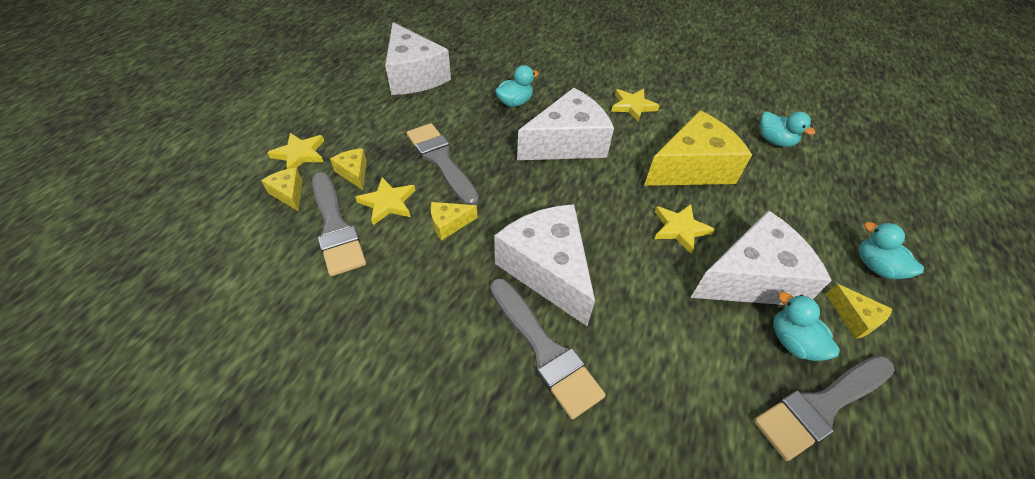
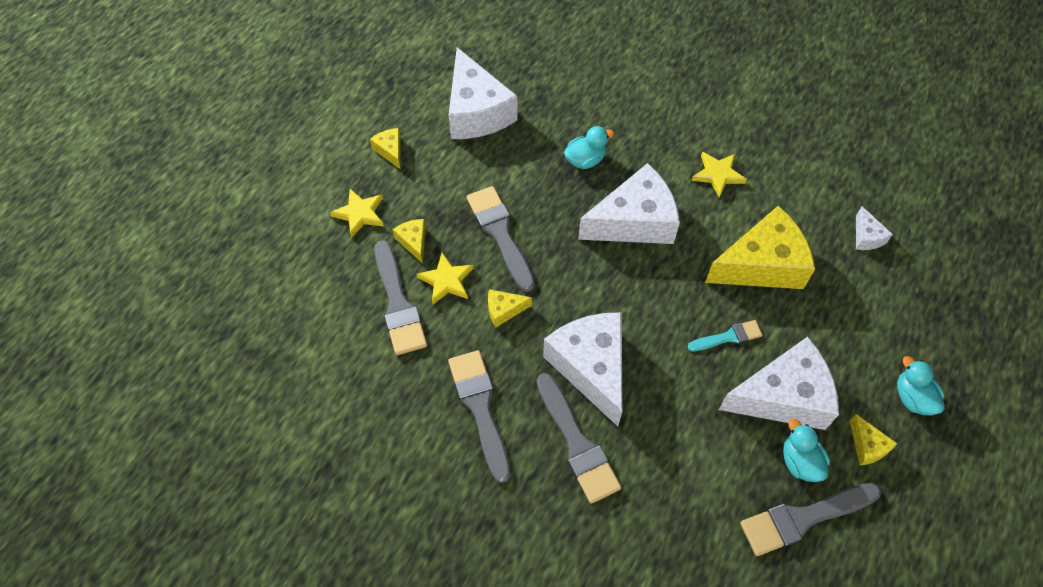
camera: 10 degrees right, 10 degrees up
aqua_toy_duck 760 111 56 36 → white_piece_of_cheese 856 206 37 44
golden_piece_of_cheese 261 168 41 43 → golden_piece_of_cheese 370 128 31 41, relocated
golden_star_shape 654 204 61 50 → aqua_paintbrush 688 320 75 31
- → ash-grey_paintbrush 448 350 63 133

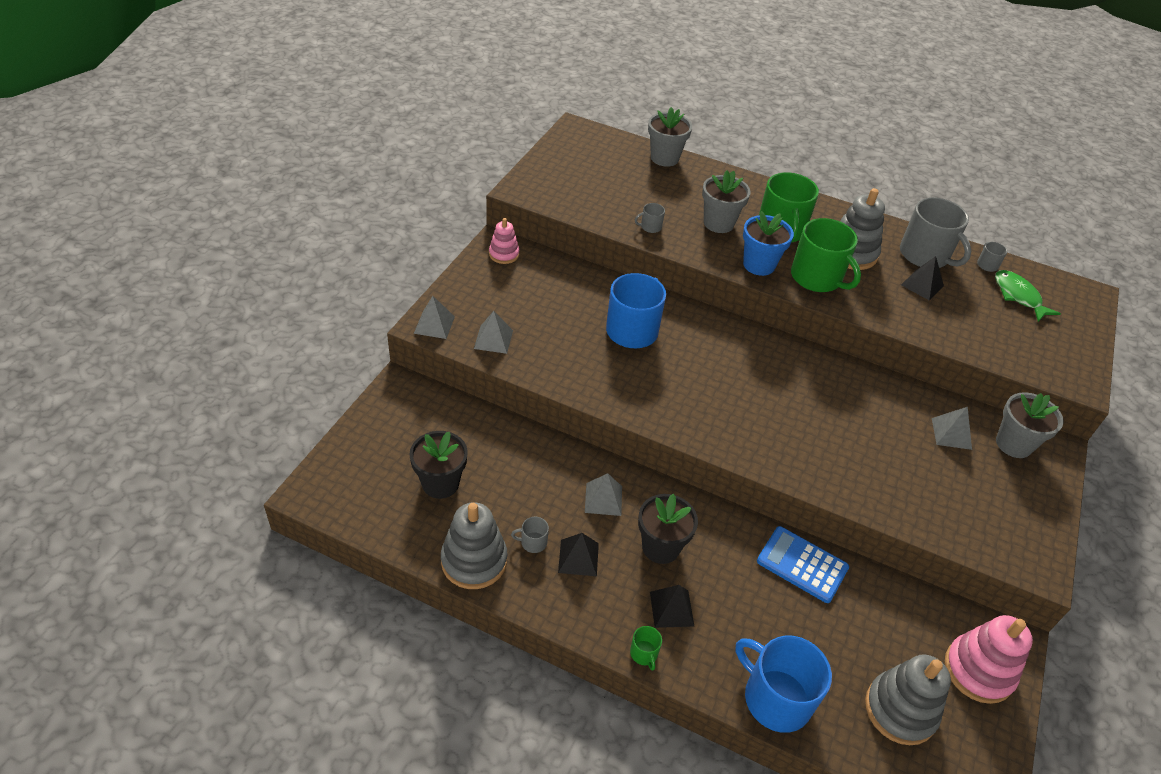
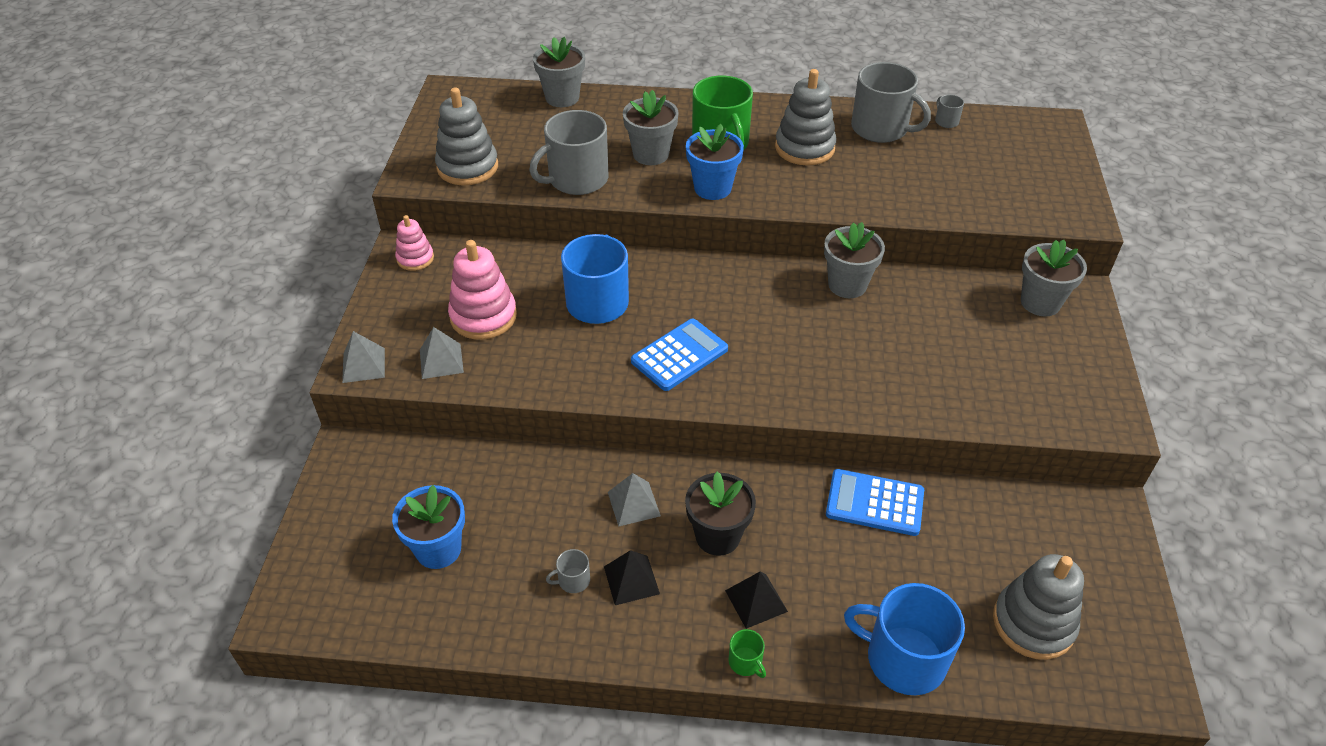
camera: 15 degrees left, 0 degrees up
ash-grey_mug 635 203 30 30 → ash-grey_mug 529 110 79 85, x2.36
leaf-green_mug 791 218 70 74 → -
black_solid_pyramid 901 256 43 44 → -
leaf-green_fish 995 270 66 52 → -
ash-grey_solid_pyramid 932 407 40 43 → -
black_potted_plant 409 431 59 68 → cobalt_potted_plant 392 485 73 84
ash-grey_stacking_rings 441 502 67 87 → ash-grey_stacking_rings 435 87 63 98, relocated
rosy_stacking_rings 945 615 88 89 → rosy_stacking_rings 448 240 69 100, relocated
- → ash-grey_potted_plant 824 222 61 76
- → cobalt_adding_machine 631 319 97 72

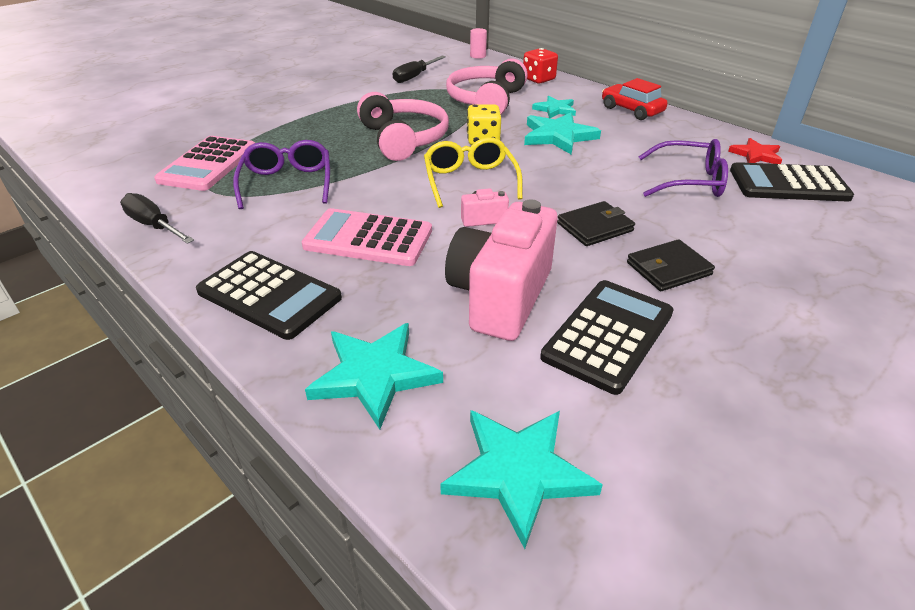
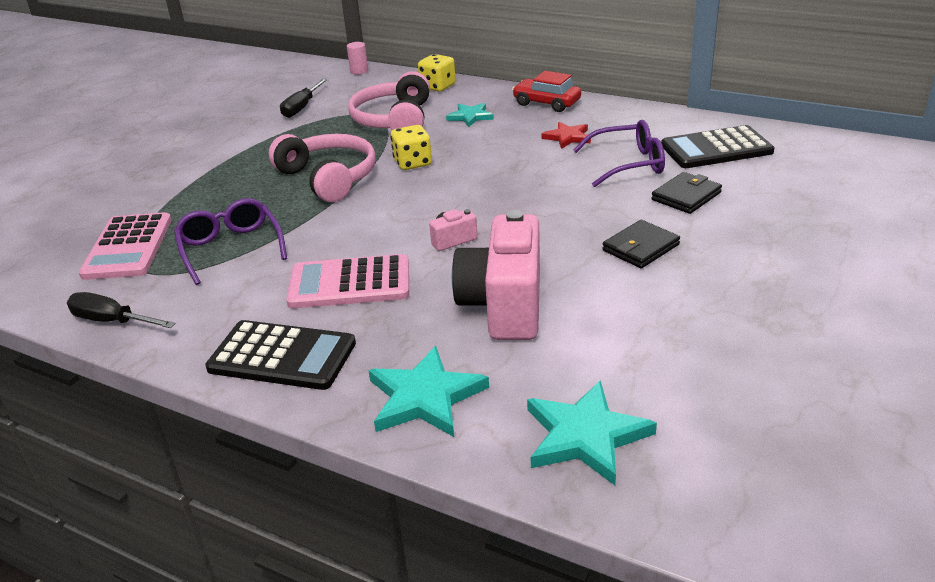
camera: 15 degrees left, 5 degrees down
red_die 523 48 35 36 → golden_die 418 54 38 38
aqua_star_shape 524 113 77 41 → -
golden_spectacles 424 137 99 71 → -
red_star_shape 728 138 54 26 → red_star_shape 541 122 50 27, relocated
black_wallet 557 201 78 45 → black_wallet 652 172 70 42, relocated
black_adding_machine 540 280 134 115 → -

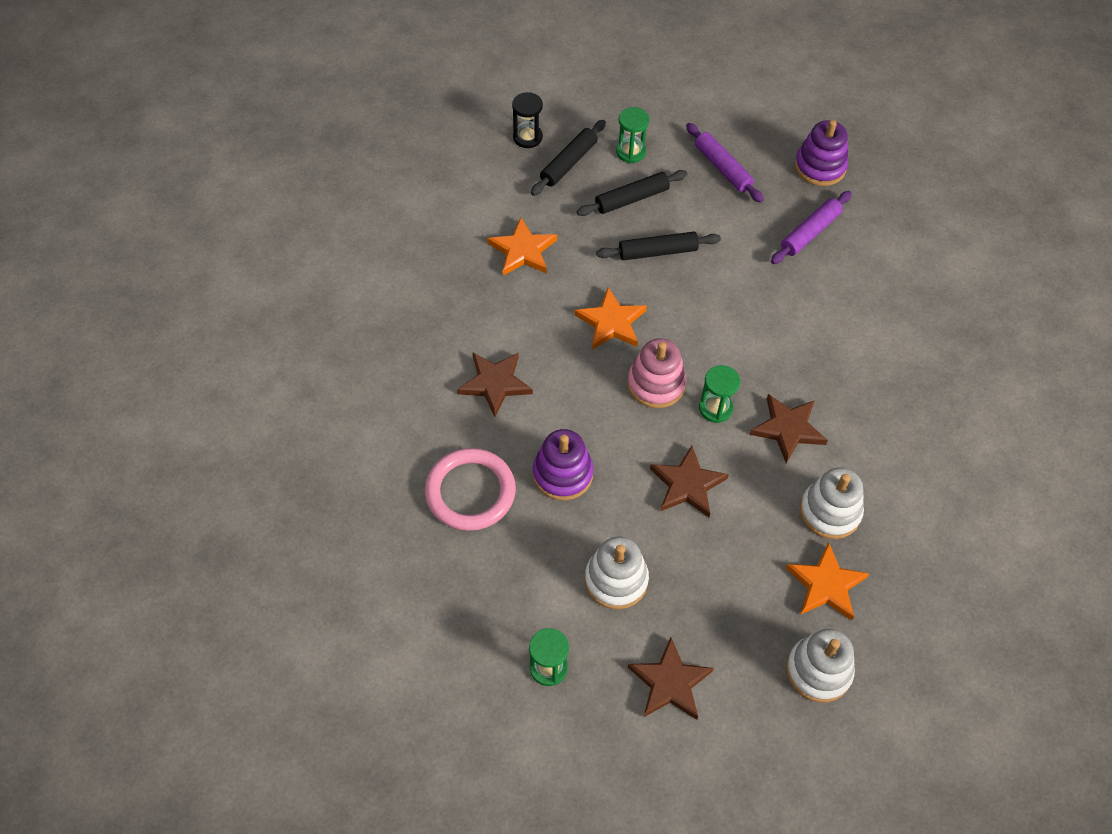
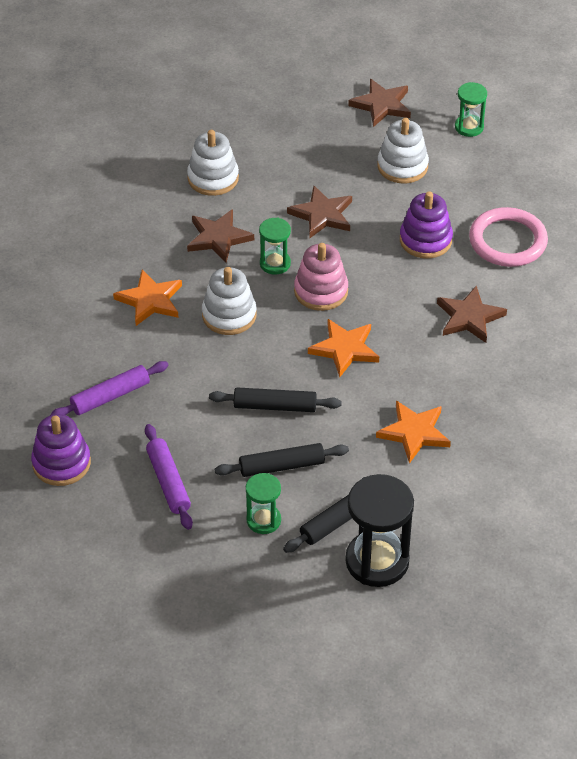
camera: 165 degrees left, 10 degrees down
black_sand_timer 512 92 31 56 → black_sand_timer 345 474 69 113, x1.80
bright_orange_star_shape 786 542 84 78 → bright_orange_star_shape 113 269 69 57, relocated
white_stacking_rings 786 629 69 74 → white_stacking_rings 202 267 54 68, relocated

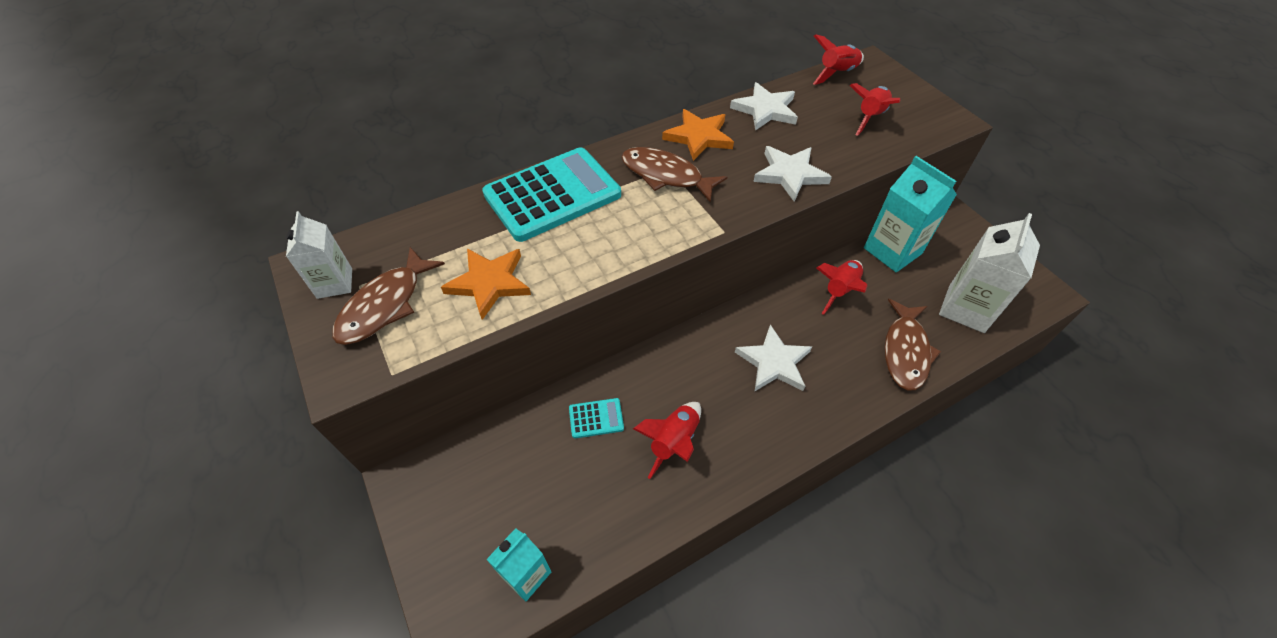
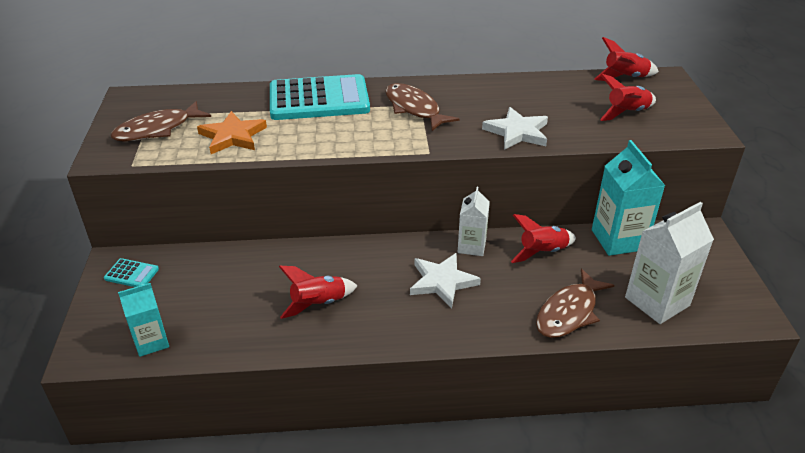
camera: 25 degrees right, 15 degrees down
white_star_shape 730 82 68 49 → -
bright_orange_star_shape 662 109 72 52 → -
white_milk_carton 286 211 66 88 → white_milk_carton 458 187 32 69, relocated
aqua_adding_machine 569 398 55 41 → aqua_adding_machine 104 258 55 29, relocated

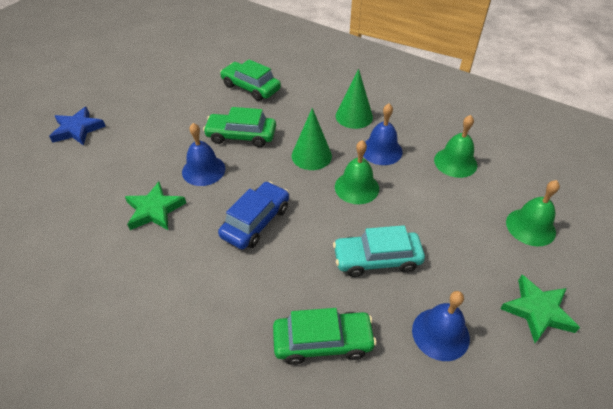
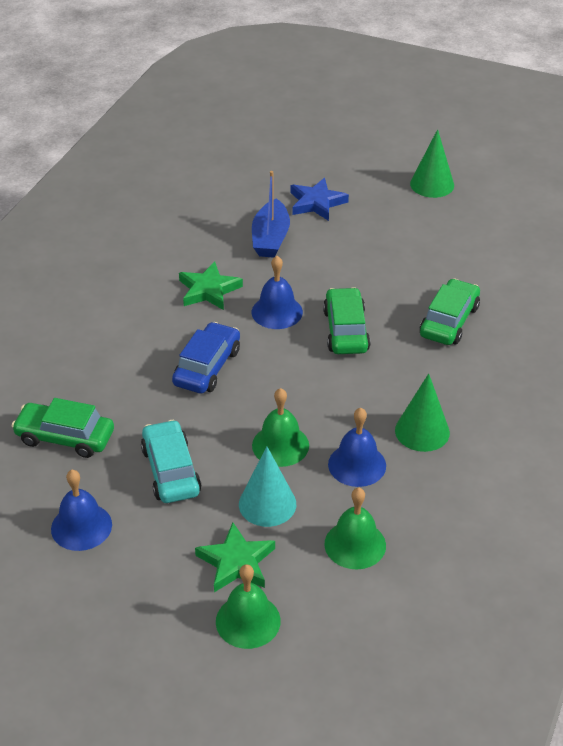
camera: 80 degrees right, 5 degrees down
leaf-green_solid_cone 292 108 40 62 → leaf-green_solid_cone 410 129 44 69, relocated
cobalt_automobile 218 181 71 68 → cobalt_automobile 172 322 68 72, 90 degrees counterclockwise
leaf-green_star_shape 500 275 80 68 → leaf-green_star_shape 195 522 80 70, relocated
leaf-green_automobile 273 308 104 57 → leaf-green_automobile 12 398 102 60, 120 degrees clockwise
- → cobalt_boat 252 171 38 87
- → aqua_solid_cone 239 447 57 80

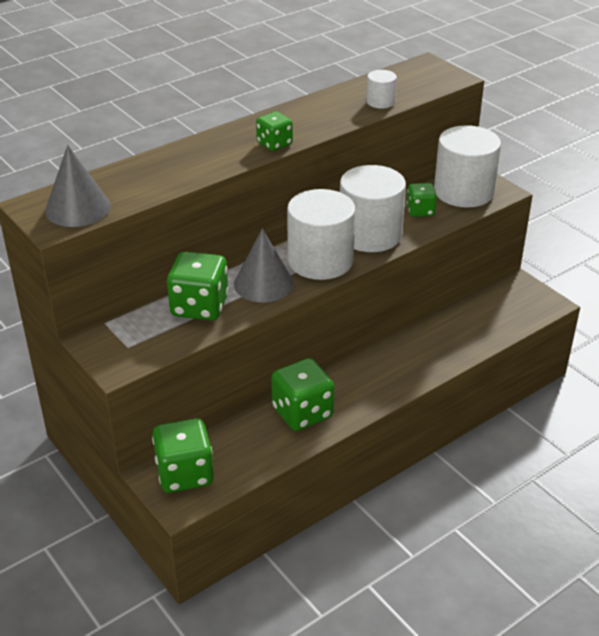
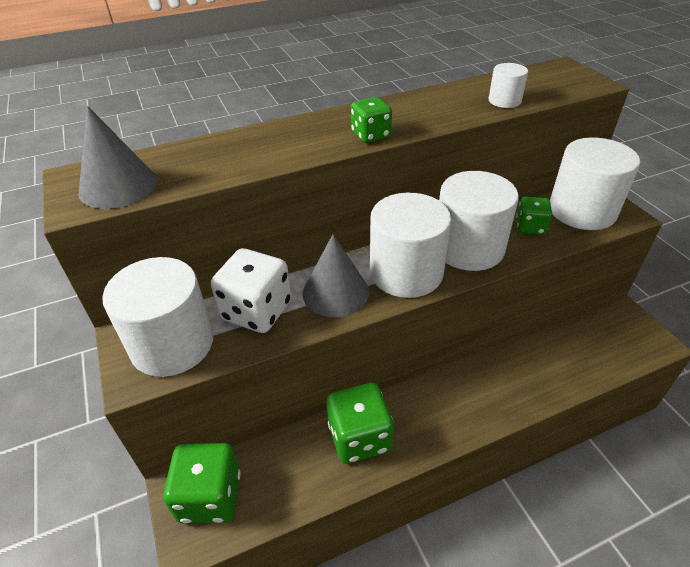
camera: 15 degrees right, 5 degrees up
leaf-green_die 167 251 62 70 → white_die 211 248 80 85
- → white_cylinder 102 257 111 120

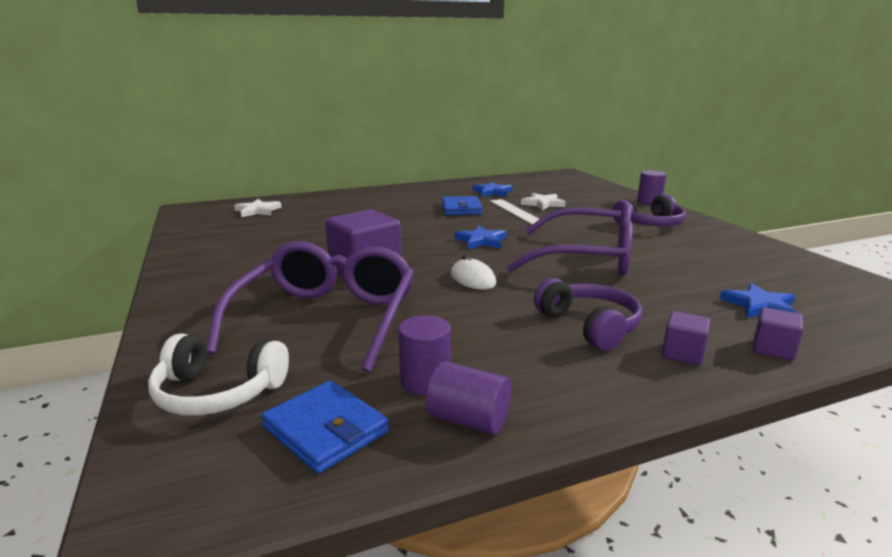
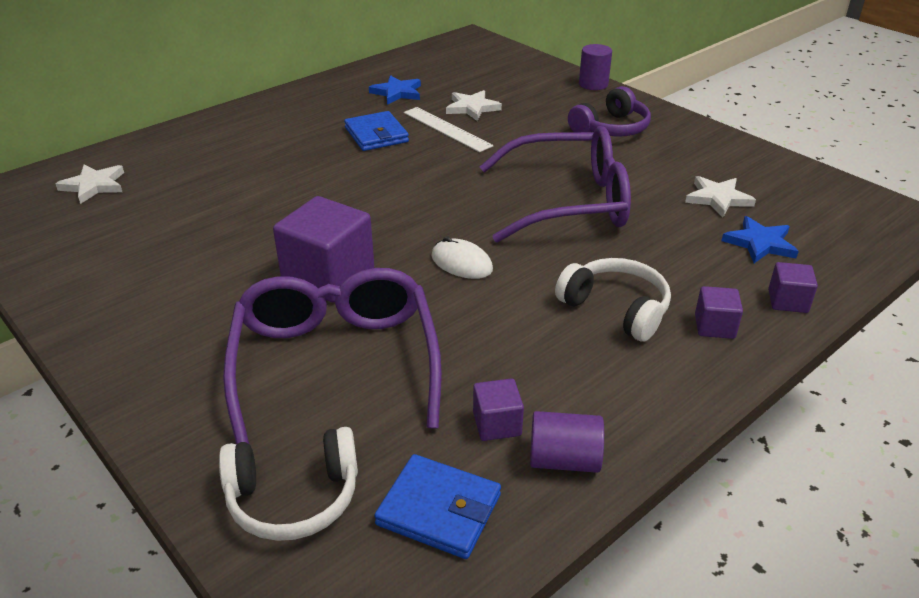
camera: 20 degrees left, 15 degrees up
cobalt_star_shape 455 226 52 23 → -
violet_over-ear_headphones 534 278 108 73 → white_over-ear_headphones 555 258 116 84
violet_cylinder 398 315 53 80 → violet_solid_cube 473 378 51 63
- → white_star_shape 685 176 71 41

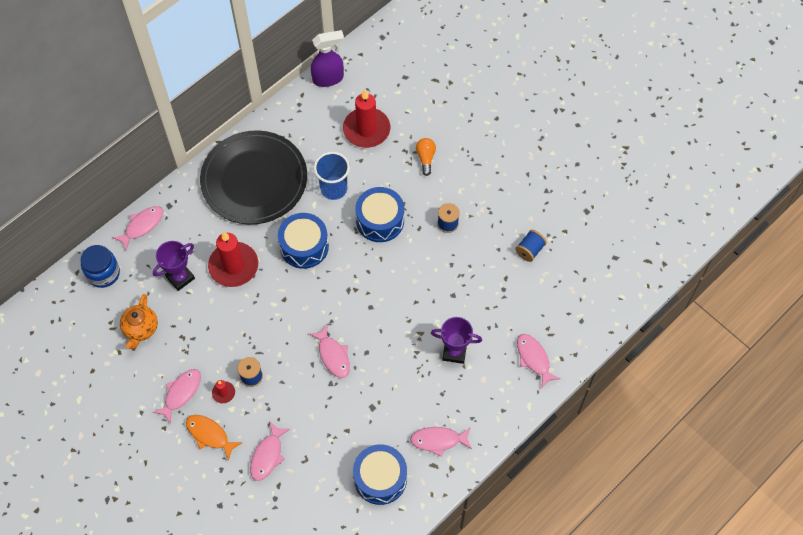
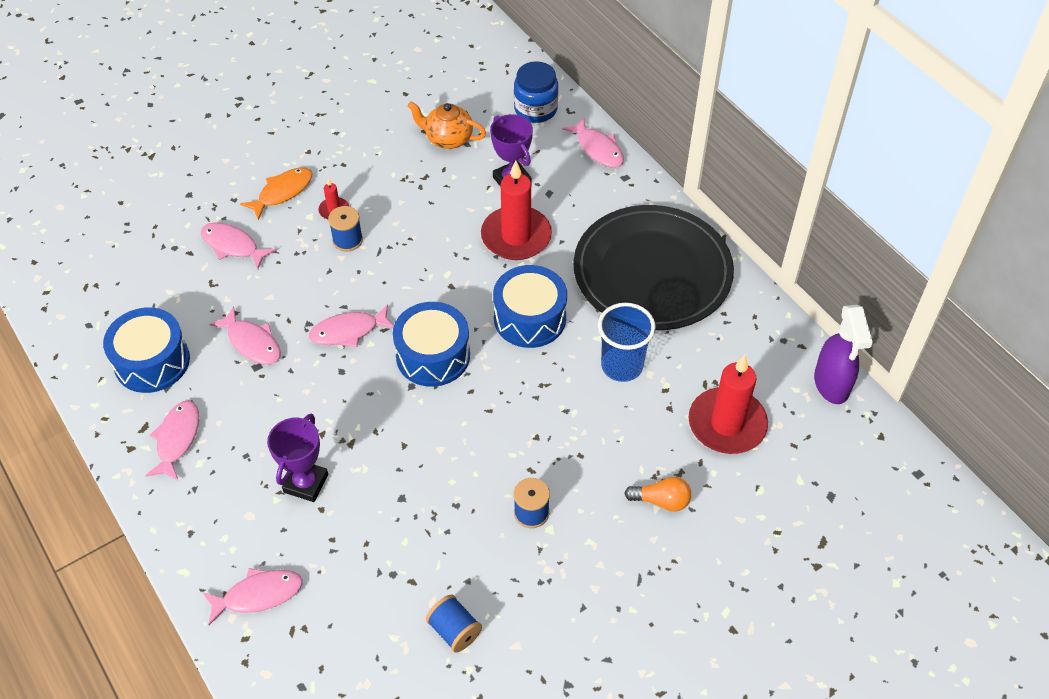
camera: 100 degrees right, 10 degrees down
cobalt_toy_drum 355 187 49 55 → cobalt_toy_drum 393 302 77 85, relocated
rosy_fish 153 369 48 55 → rosy_fish 209 306 72 59, relocated

